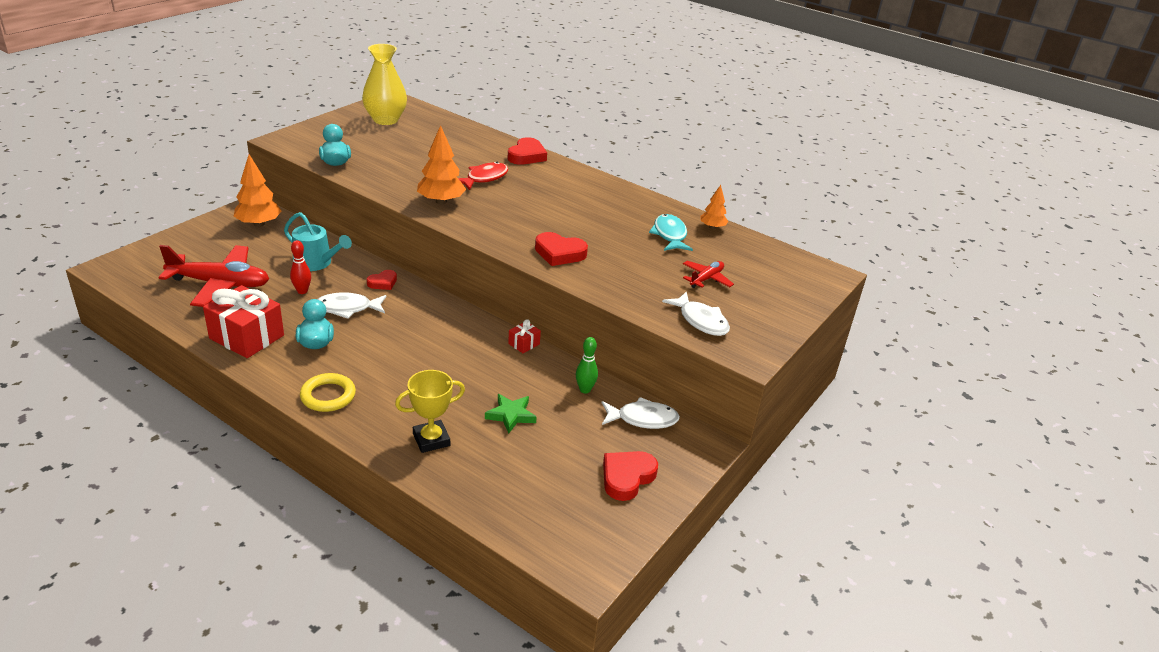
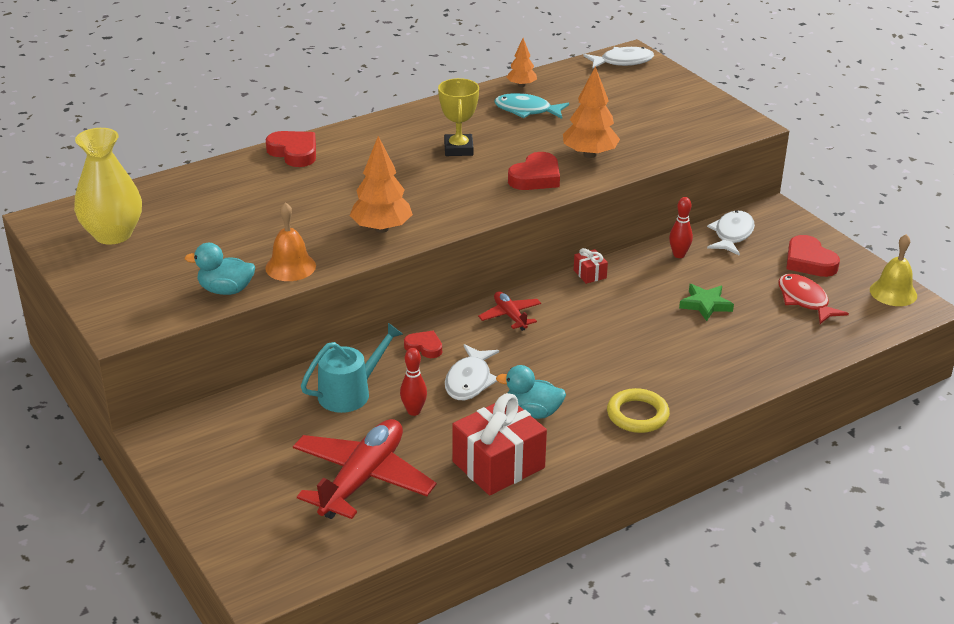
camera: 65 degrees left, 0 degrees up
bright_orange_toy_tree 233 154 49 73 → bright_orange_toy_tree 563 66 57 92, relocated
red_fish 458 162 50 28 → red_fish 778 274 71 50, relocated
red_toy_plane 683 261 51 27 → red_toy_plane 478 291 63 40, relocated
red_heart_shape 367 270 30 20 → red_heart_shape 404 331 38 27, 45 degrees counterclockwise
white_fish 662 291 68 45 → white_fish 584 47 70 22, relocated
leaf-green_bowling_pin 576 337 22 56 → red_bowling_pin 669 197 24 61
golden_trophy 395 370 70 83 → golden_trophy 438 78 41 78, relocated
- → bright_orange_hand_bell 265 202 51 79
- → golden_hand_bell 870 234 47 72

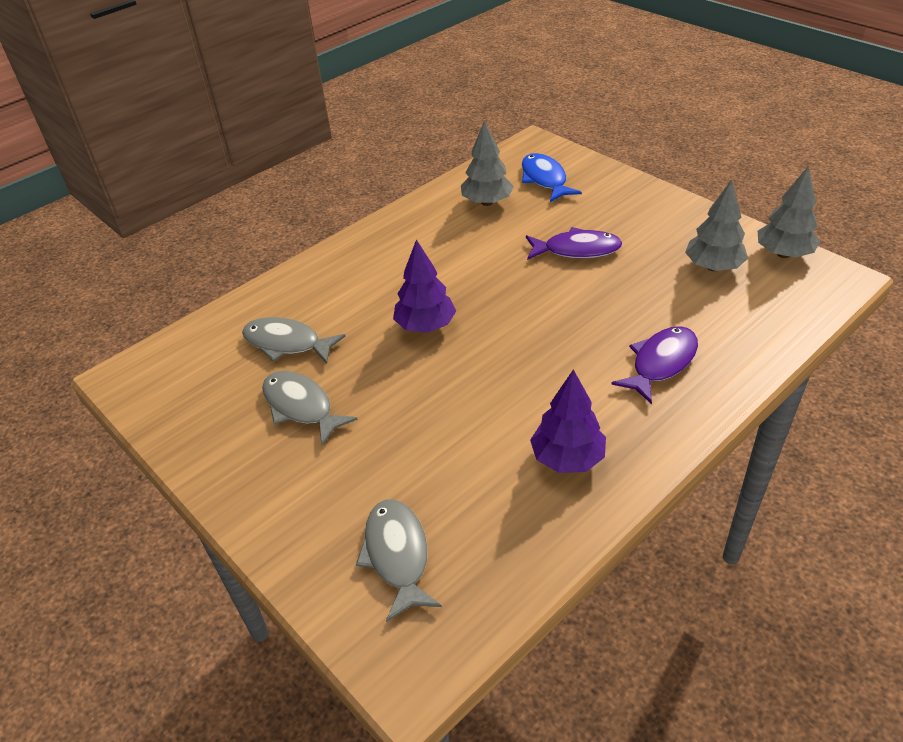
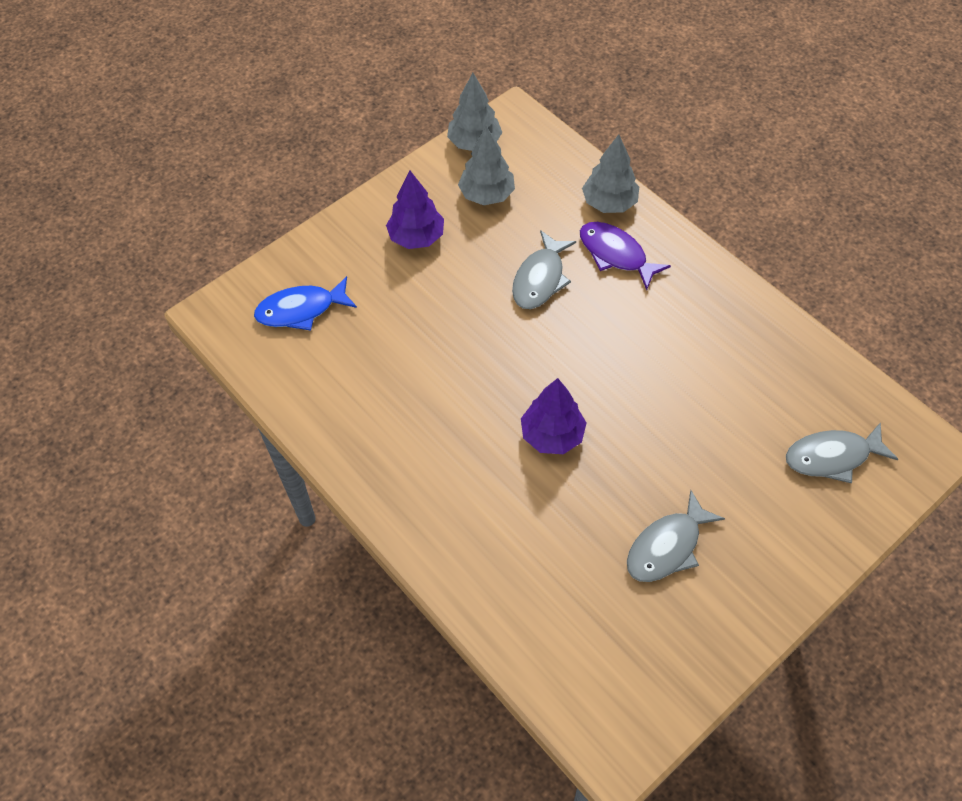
camera: 90 degrees left, 15 degrees up
ash-grey_toy_tree 461 120 53 86 → ash-grey_toy_tree 582 134 57 79, relocated
violet_fish 526 227 96 33 → -
ash-grey_fish 242 317 104 47 → ash-grey_fish 512 230 64 79, relocated
violet_toy_tree 530 369 76 104 → violet_toy_tree 386 170 58 79, relocated

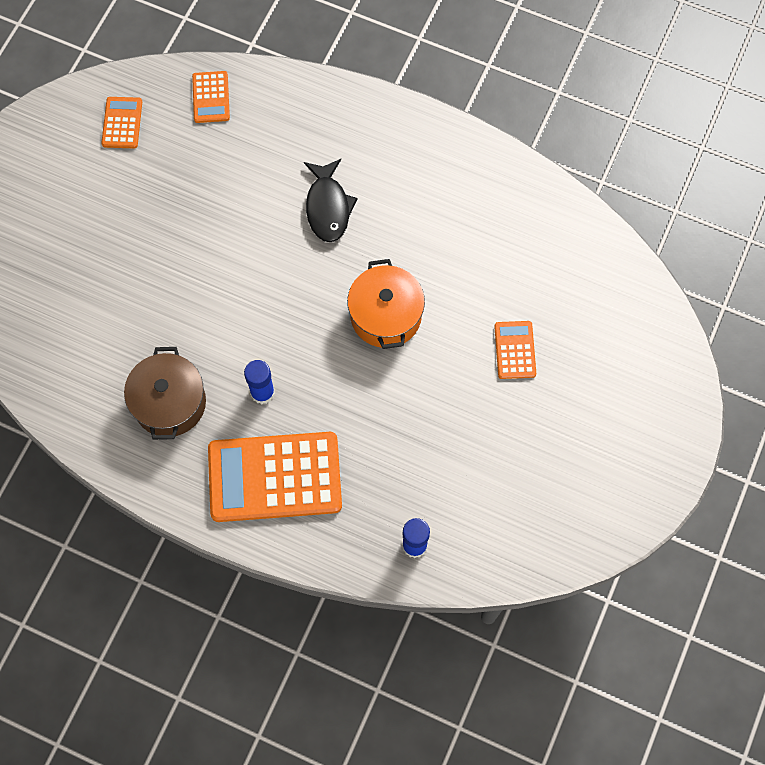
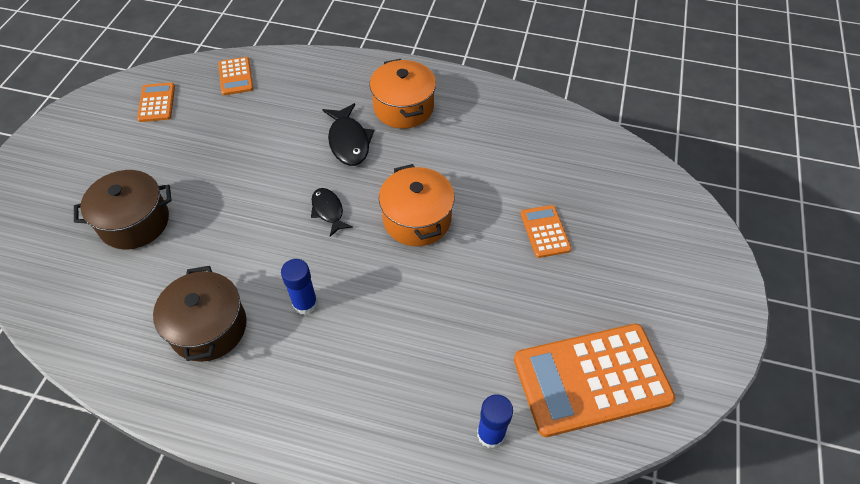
camera: 10 degrees left, 15 degrees down
bright_orange_adding_machine 208 432 134 90 → bright_orange_adding_machine 514 324 162 113, relocated
- → bright_orange_pot 370 59 66 69
- → brown_pot 74 170 98 79
- → black_fish 311 188 42 48

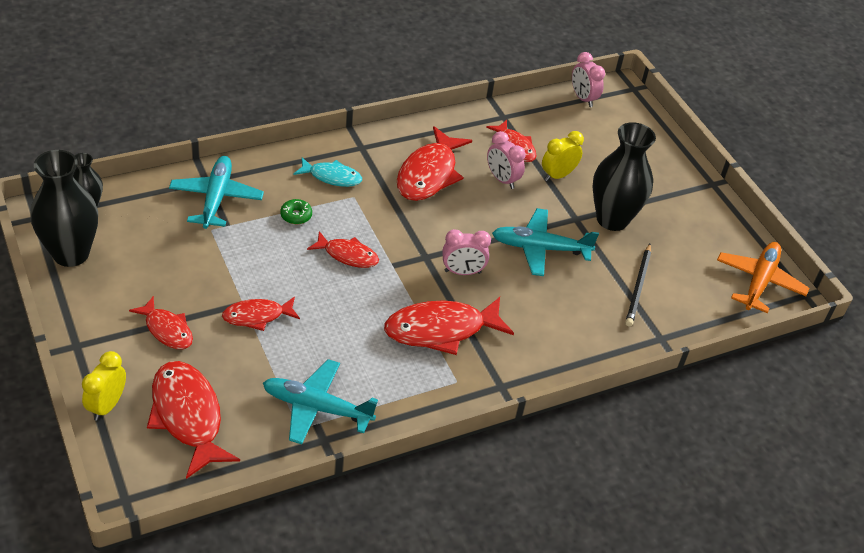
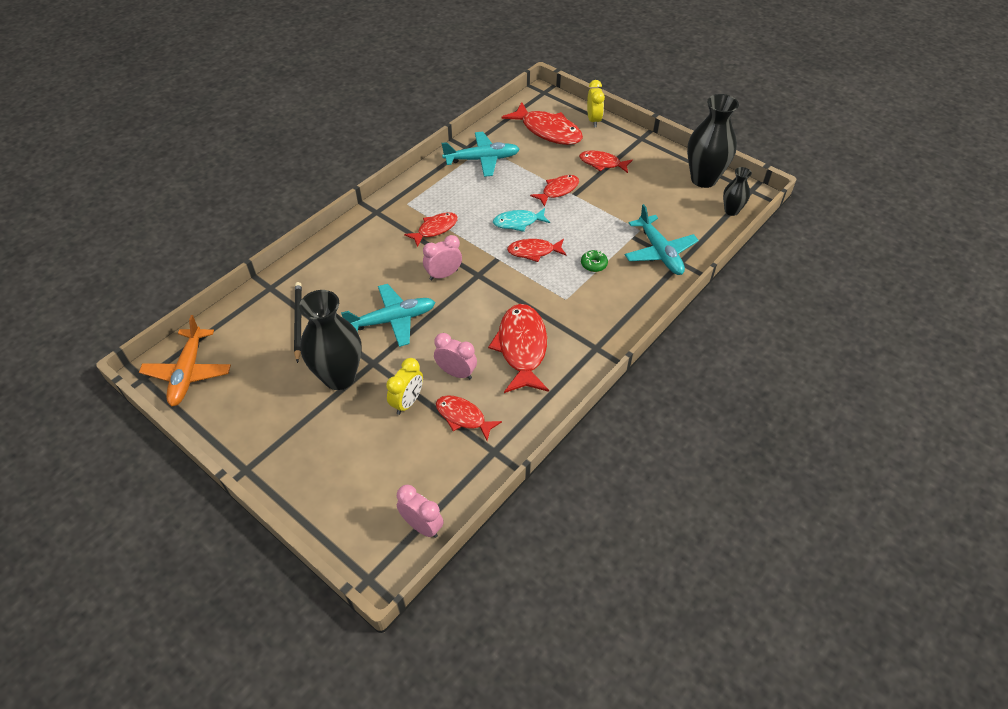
camera: 160 degrees right, 5 degrees up
aqua_fish 293 158 69 29 → aqua_fish 493 208 57 24, relocated
red_fish 384 297 130 58 → red_fish 404 212 54 35, x0.59

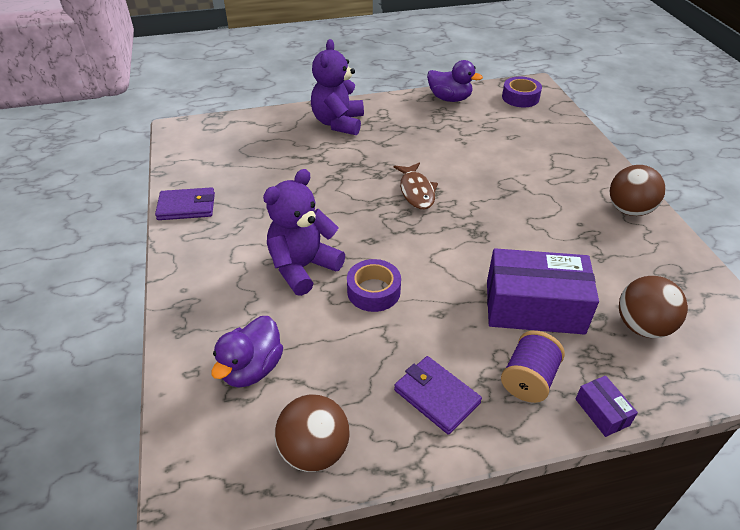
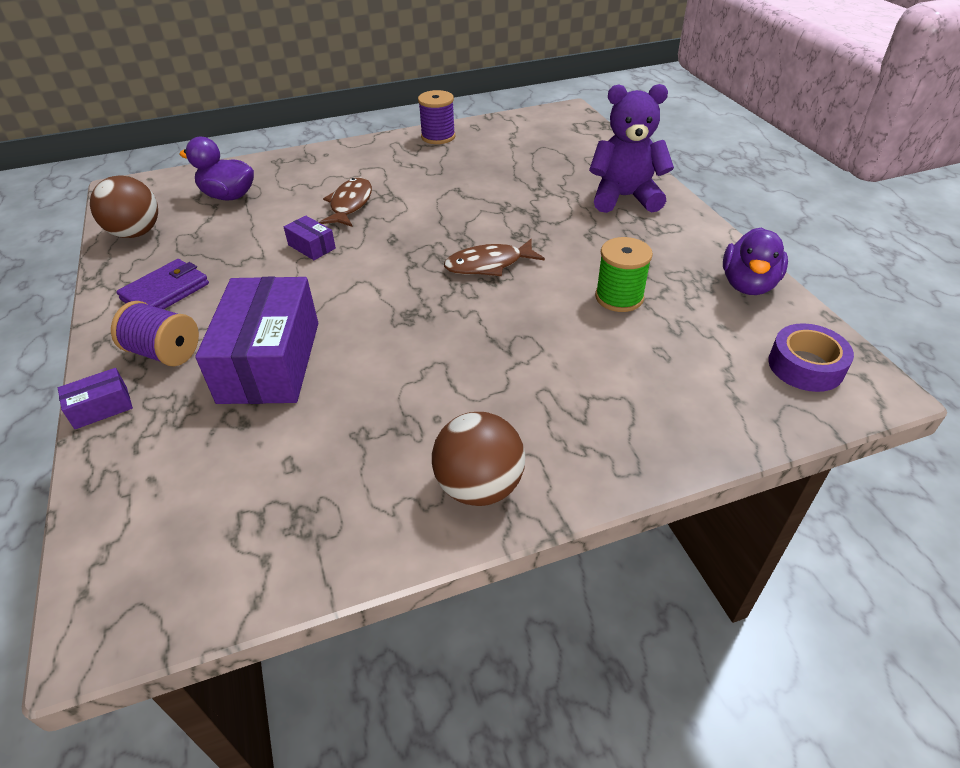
camera: 85 degrees right, 0 degrees up
violet_stuffed_bear 263 169 82 127 → brown_fish 319 177 53 50
violet_wallet 155 187 60 33 → violet_spool 418 90 37 54
violet_sticky_tape 347 259 54 53 → violet_package 284 216 52 44
brown_play_ball 619 276 69 62 → -
- → leaf-green_spool 595 237 58 75

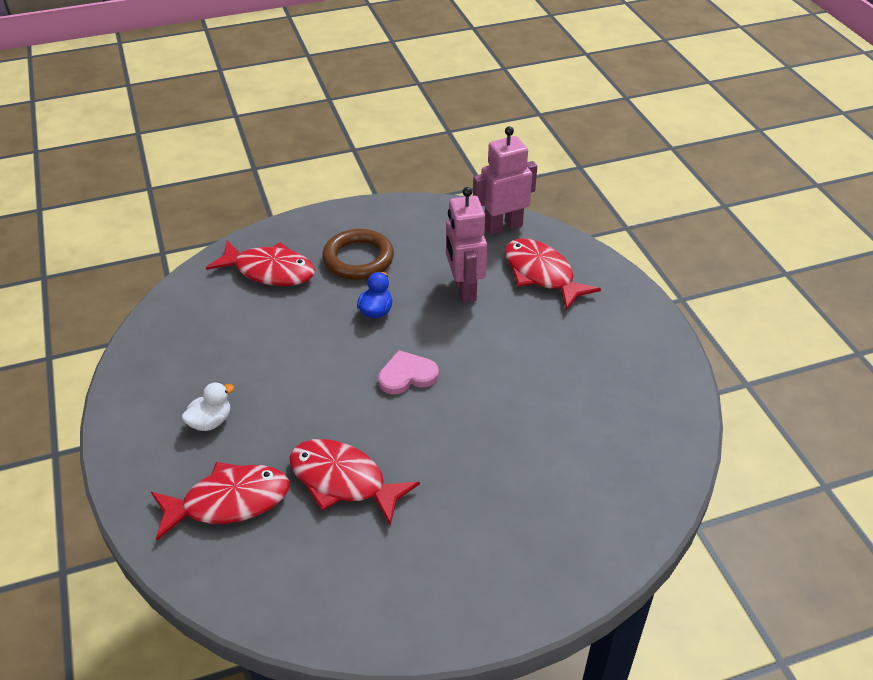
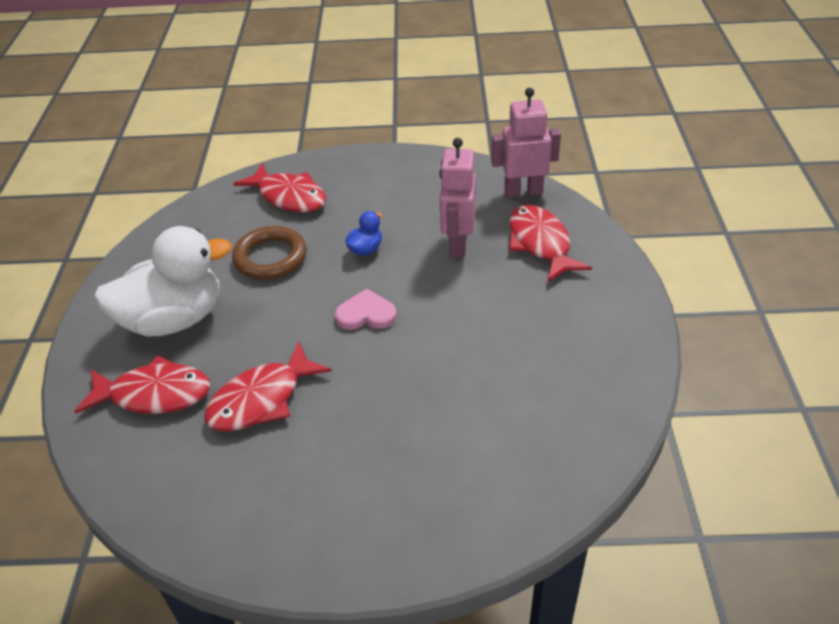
camera: 20 degrees right, 0 degrees up
brown_ring 322 229 72 51 → brown_ring 232 226 75 54, relocated
white_toy_duck 182 382 52 49 → white_toy_duck 94 226 138 111, x2.44
red_fish 290 439 130 87 → red_fish 204 341 128 90, 90 degrees counterclockwise

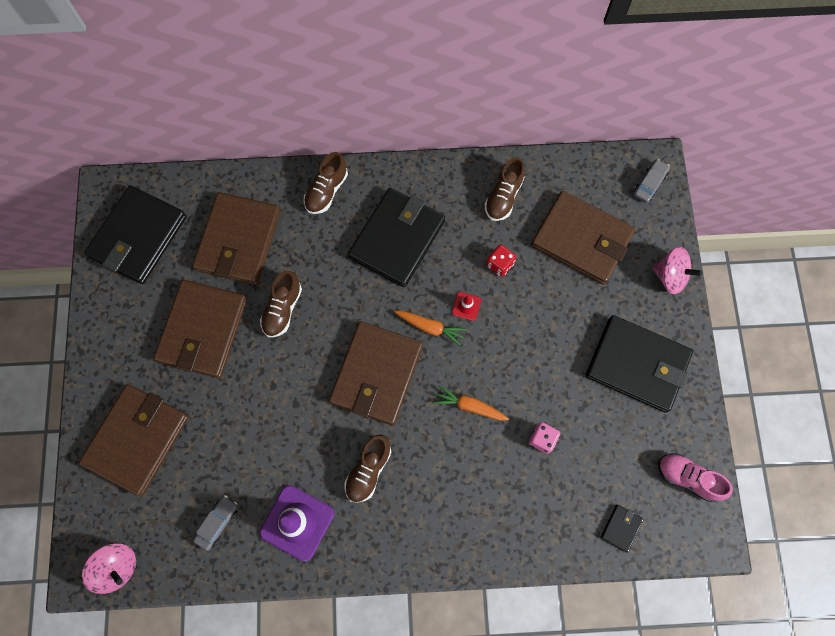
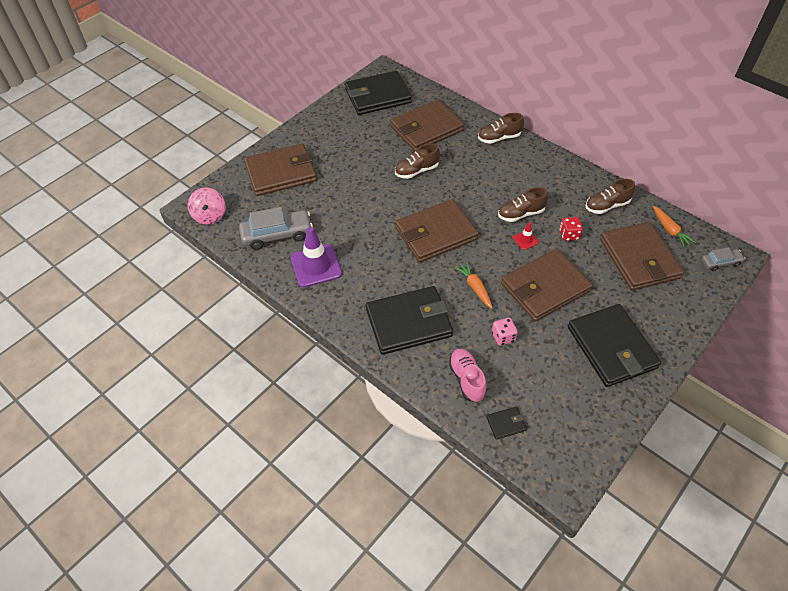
camera: 45 degrees right, 20 degrees down
black_wallet 348 188 97 99 → black_wallet 366 286 87 69, relocated
rosy_whirligig 652 247 50 47 → -
brown_wallet 153 280 94 98 → brown_wallet 501 249 92 73, relocated
bright_orange_toy_carrot 394 311 73 35 → bright_orange_toy_carrot 653 206 43 42, relocated
brown_sneaker 345 434 47 69 → brown_sneaker 498 187 50 35, relocated
rosy_sneaker 658 453 75 49 → rosy_sneaker 449 348 37 54, relocated
ash-grey_automobile 193 495 45 56 → ash-grey_automobile 239 207 74 43, x1.82

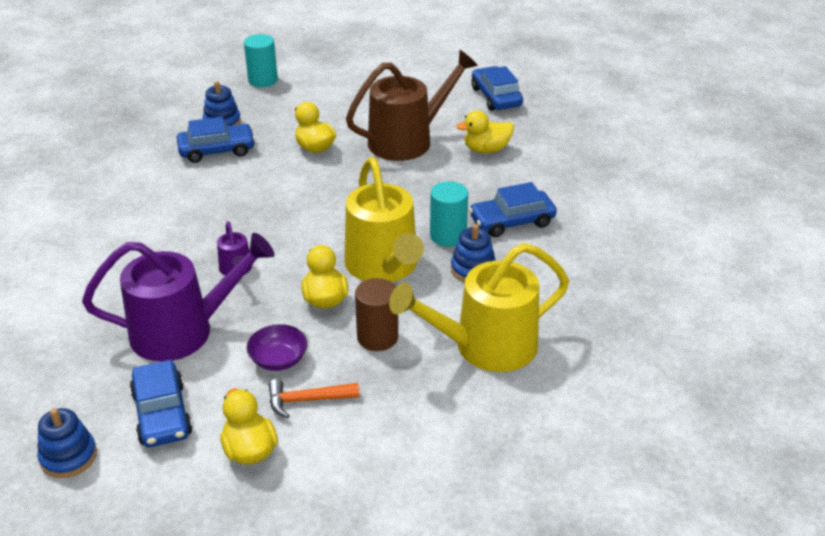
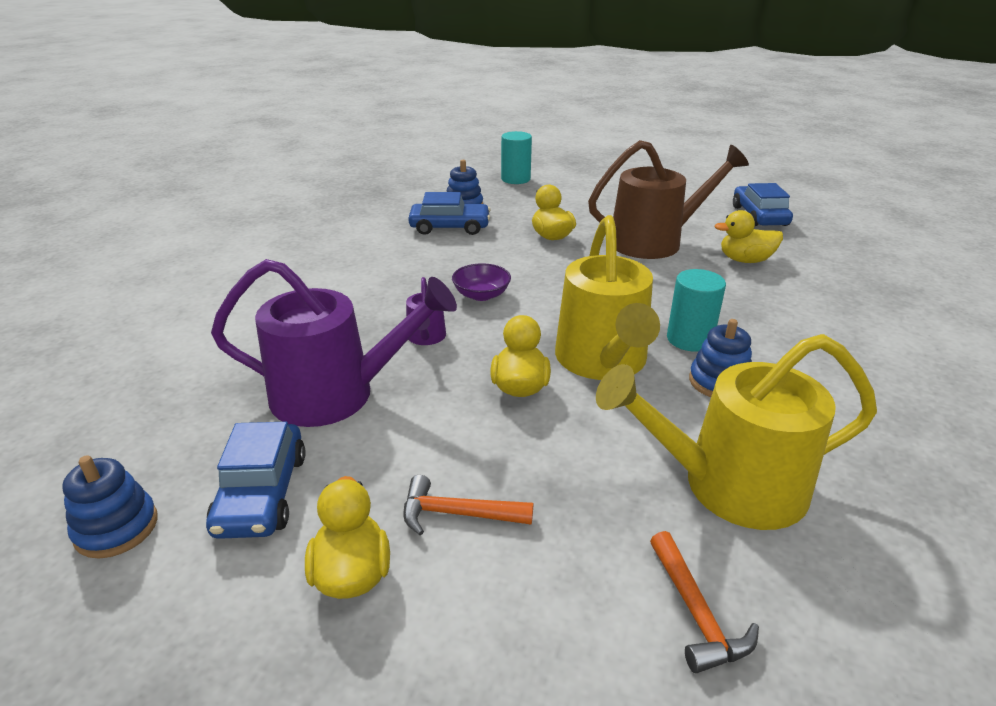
camera: 15 degrees right, 5 degrees down
cobalt_automobile 469 182 88 55 → -
brown_cylinder 355 278 43 73 → -
violet_serving_bowl 247 324 60 47 → violet_serving_bowl 452 263 59 38, relocated
- → bright_orange_hammer 650 531 109 142

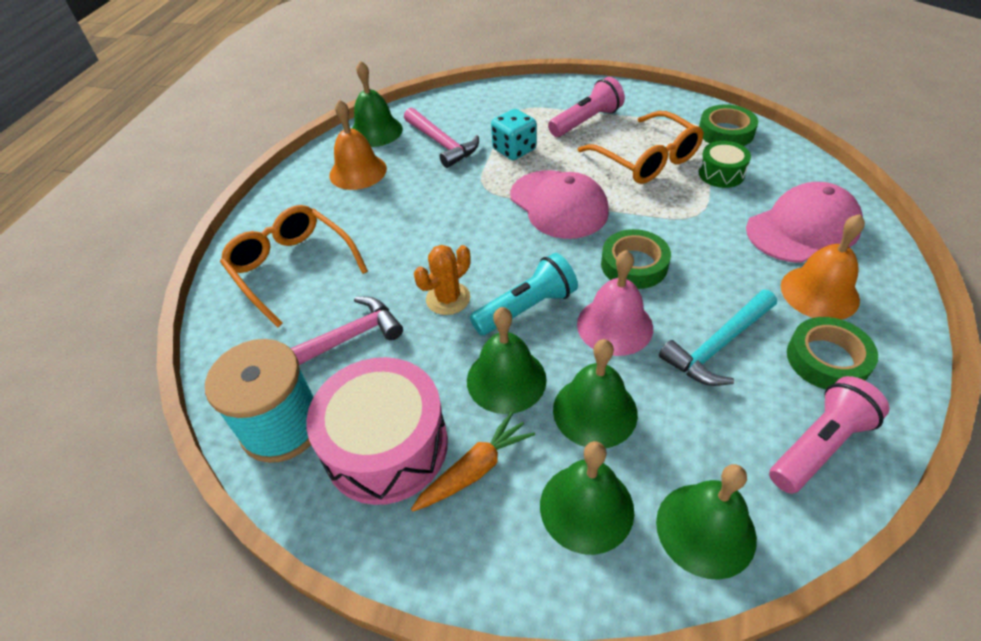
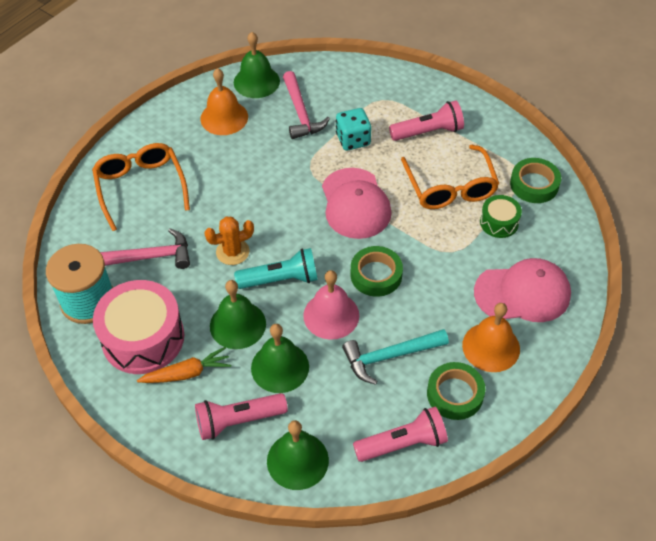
camera: 20 degrees right, 5 degrees up
leaf-green_hand_bell 540 441 94 114 → rosy_torch 195 393 93 47

